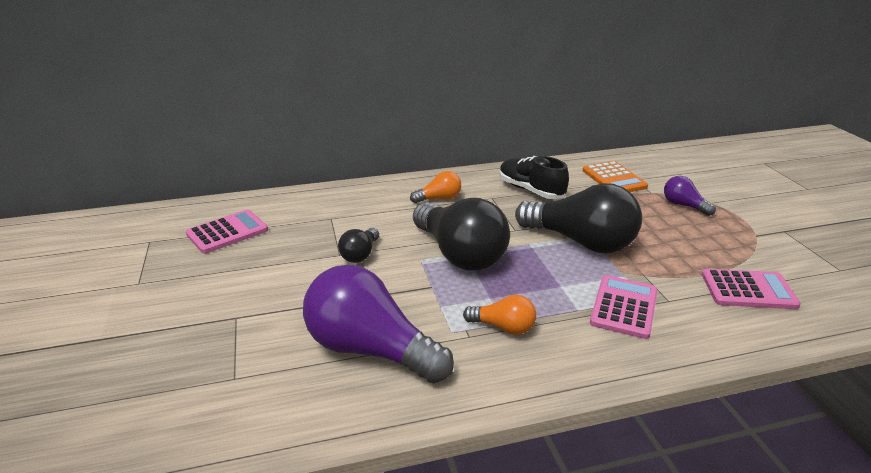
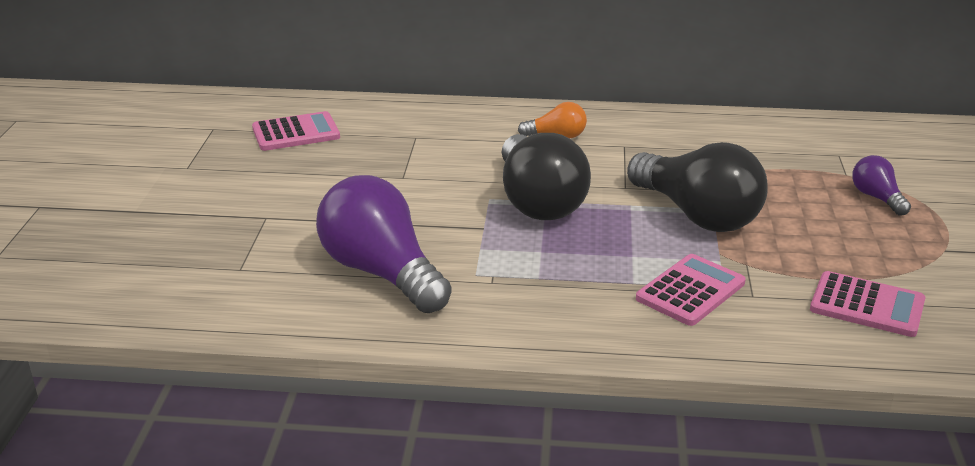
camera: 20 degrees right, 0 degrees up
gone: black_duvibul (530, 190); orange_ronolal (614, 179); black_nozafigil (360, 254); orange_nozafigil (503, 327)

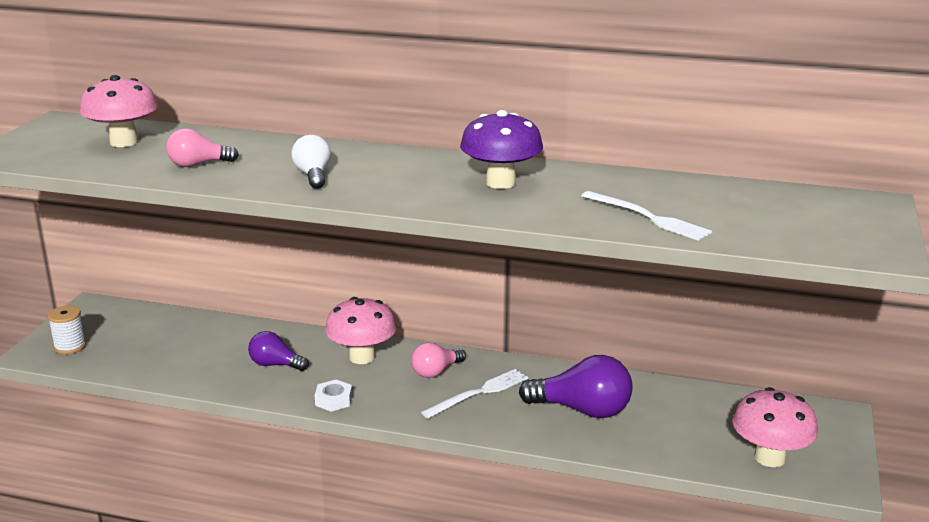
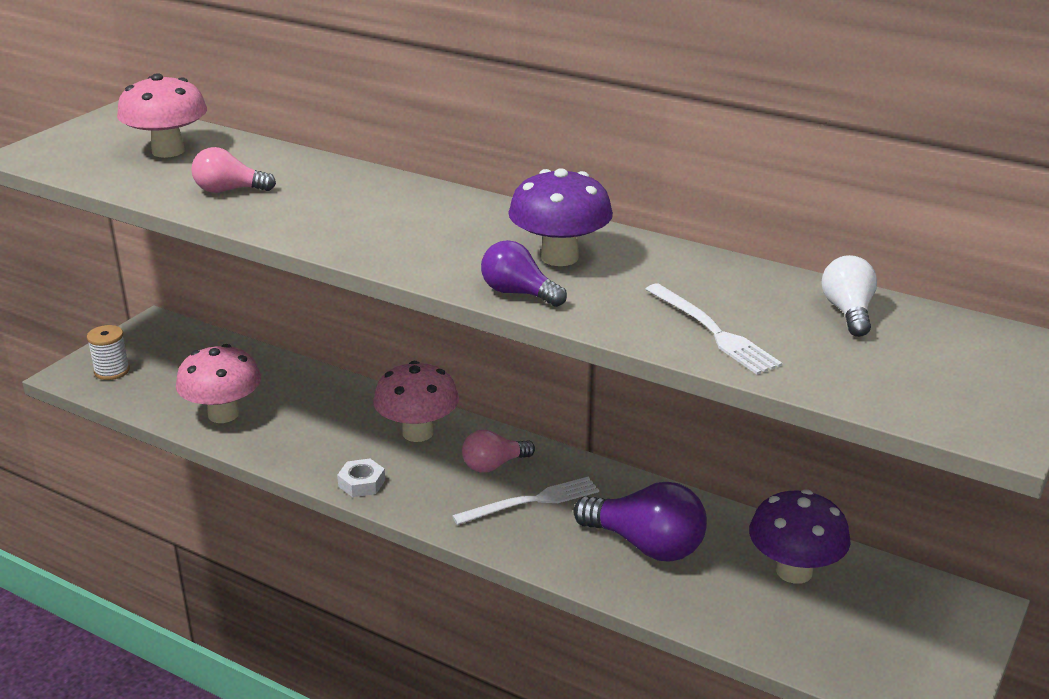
camera: 15 degrees right, 5 degrees up
new: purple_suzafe (794, 571)
shifted: white_nozafigil (313, 176) to (848, 312); purple_nozafigil (275, 365) to (518, 293); pink_suzafe (769, 458) to (223, 414)

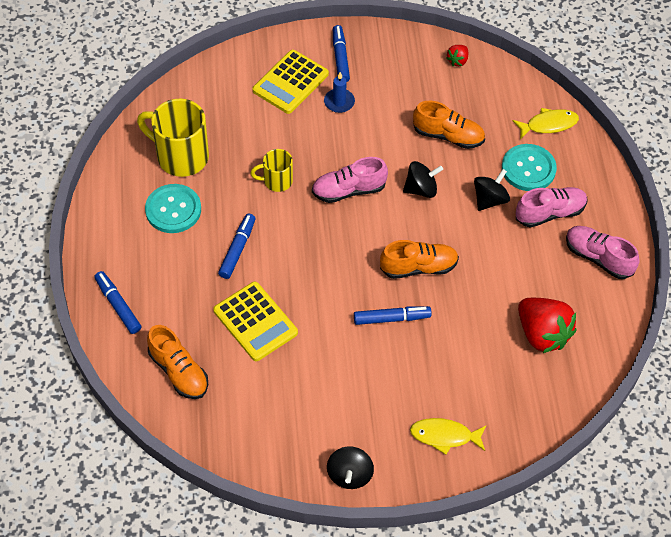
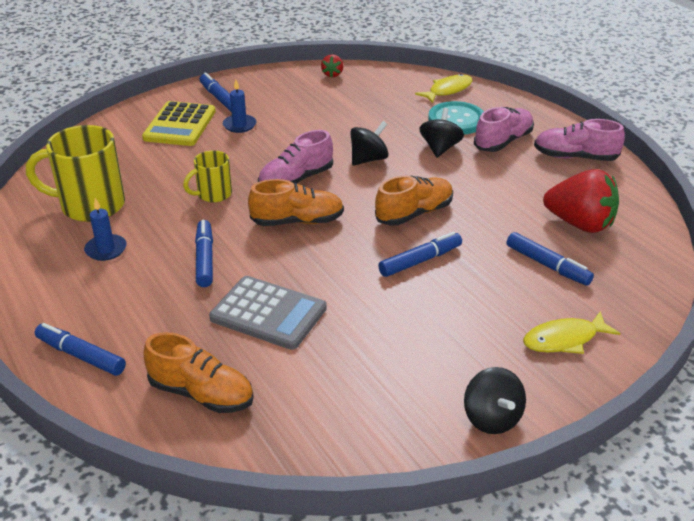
camera: 25 degrees left, 20 degrees down
new: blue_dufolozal (547, 265)
shifted: orange_duvibul (448, 136) to (297, 221)
swapped: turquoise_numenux (173, 210) to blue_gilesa (106, 249)
repainted: yellow_ronolal (255, 322) to grey_ronolal (268, 313)

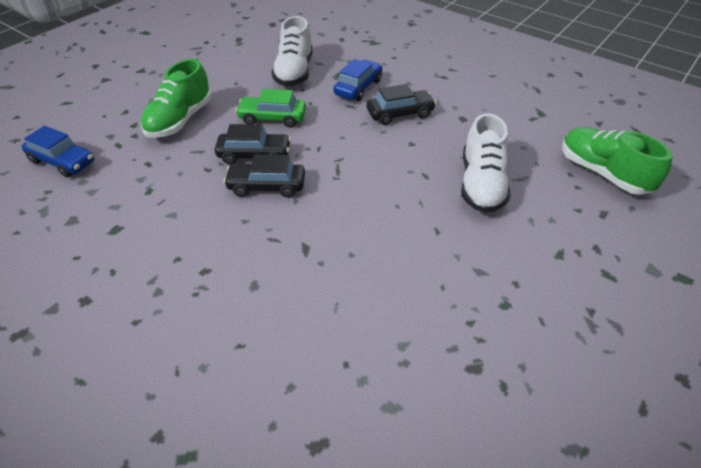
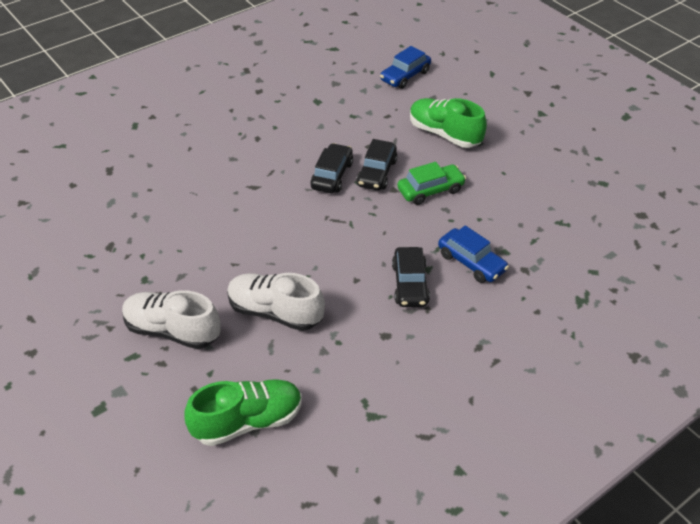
camera: 105 degrees right, 0 degrees up
shifted: white_duvibul (294, 72) to (172, 330)
rotated: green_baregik (272, 118) = (430, 190) 45 degrees clockwise

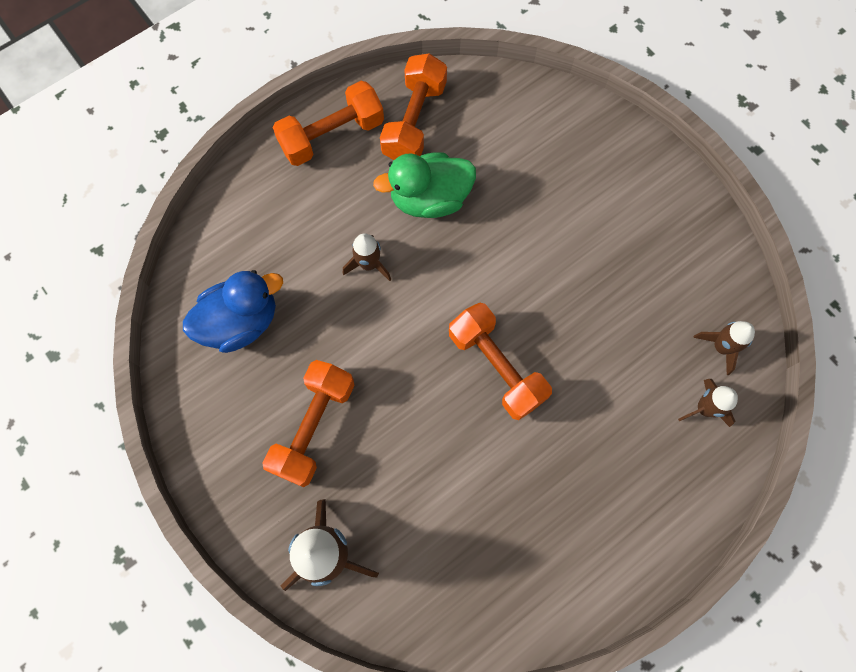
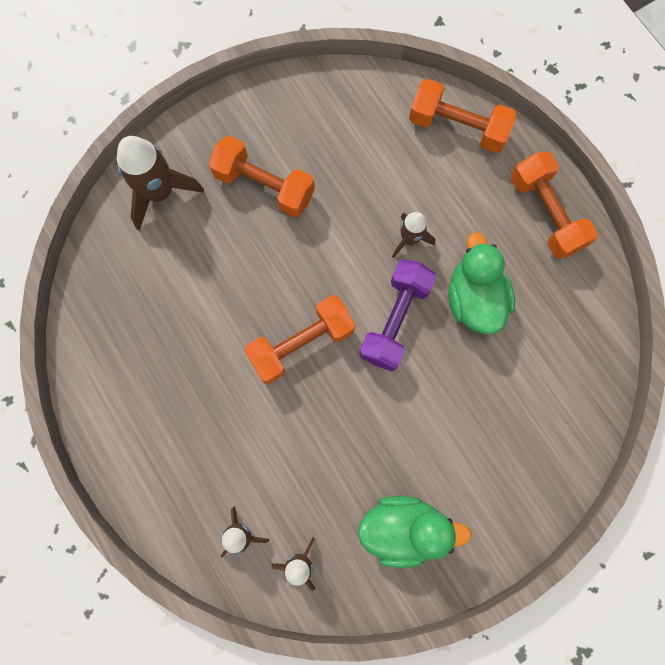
camera: 95 degrees right, 5 degrees up
gone: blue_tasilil (241, 322)
new: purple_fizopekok (395, 320); green_tasilil (403, 528)
shifted: orange_fizopekok (414, 121) to (457, 127)

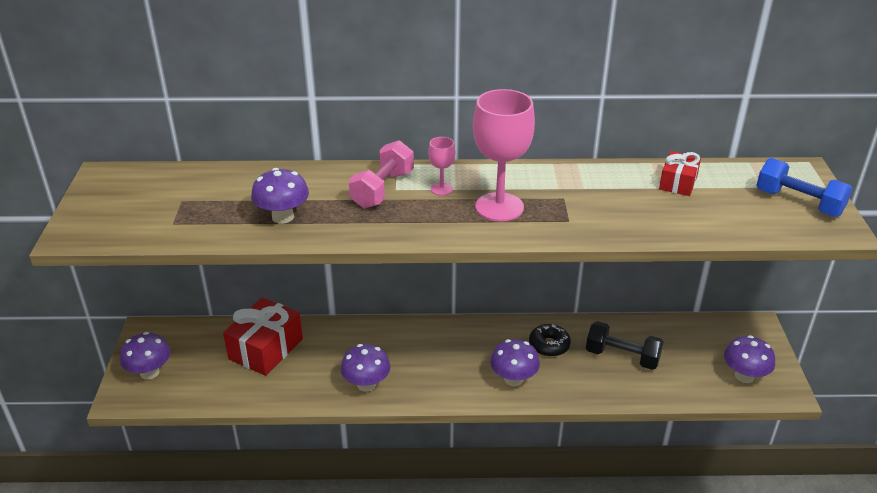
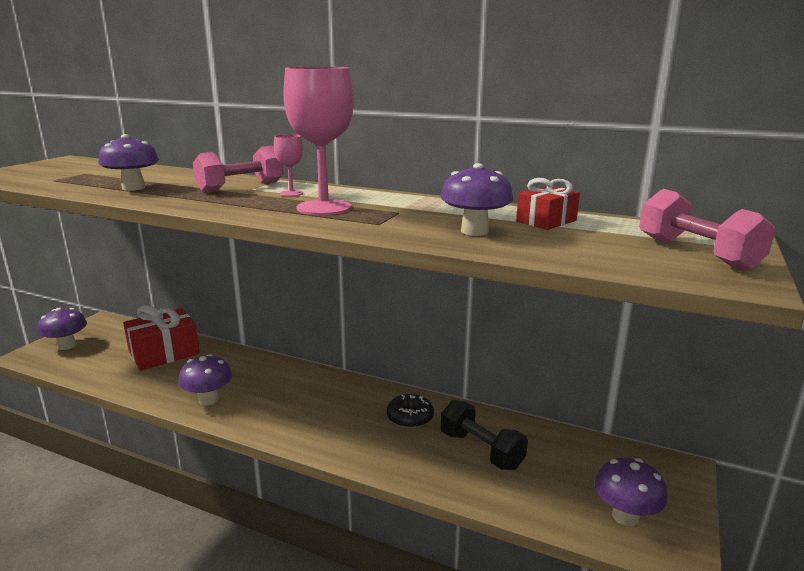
camera: 25 degrees right, 15 degrees down
shifted: purple_suzafe (513, 379) to (474, 231)
repainted: blue_fizopekok (798, 203) to pink_fizopekok (696, 253)

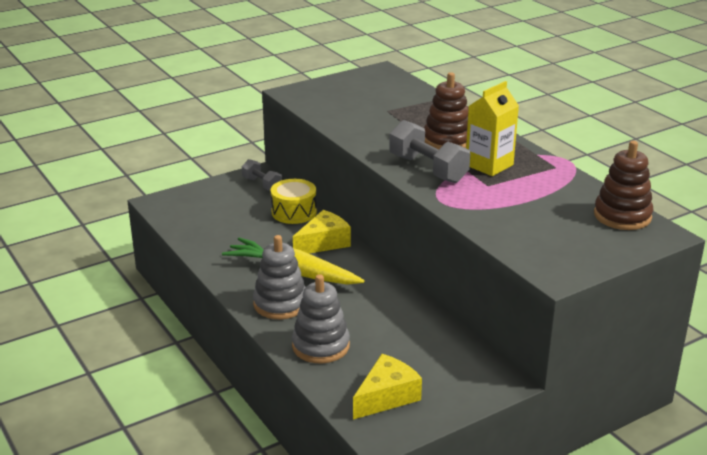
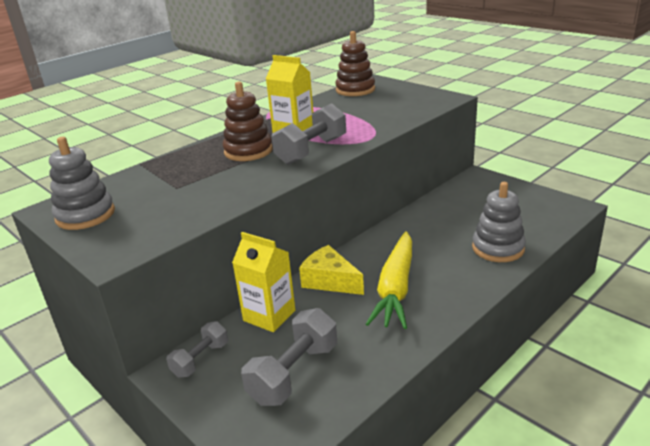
camera: 100 degrees left, 0 degrees up
gone: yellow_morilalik (386, 397)
new: grey_fizopekok (294, 373)
shifted: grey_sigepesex (280, 304) to (85, 215)
swapped: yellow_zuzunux (294, 212) to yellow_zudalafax (269, 315)

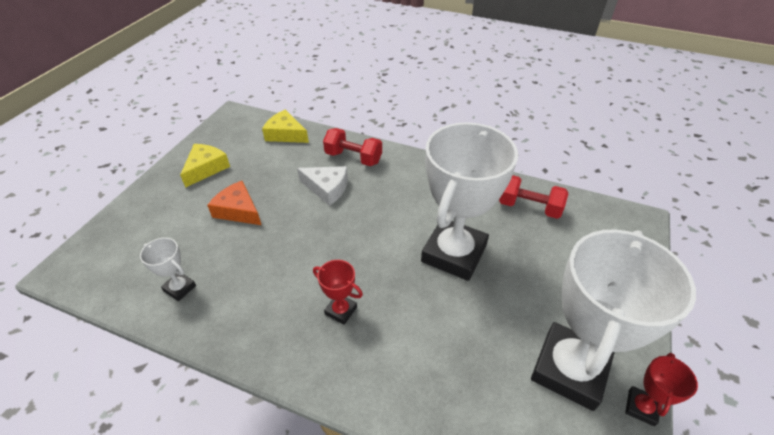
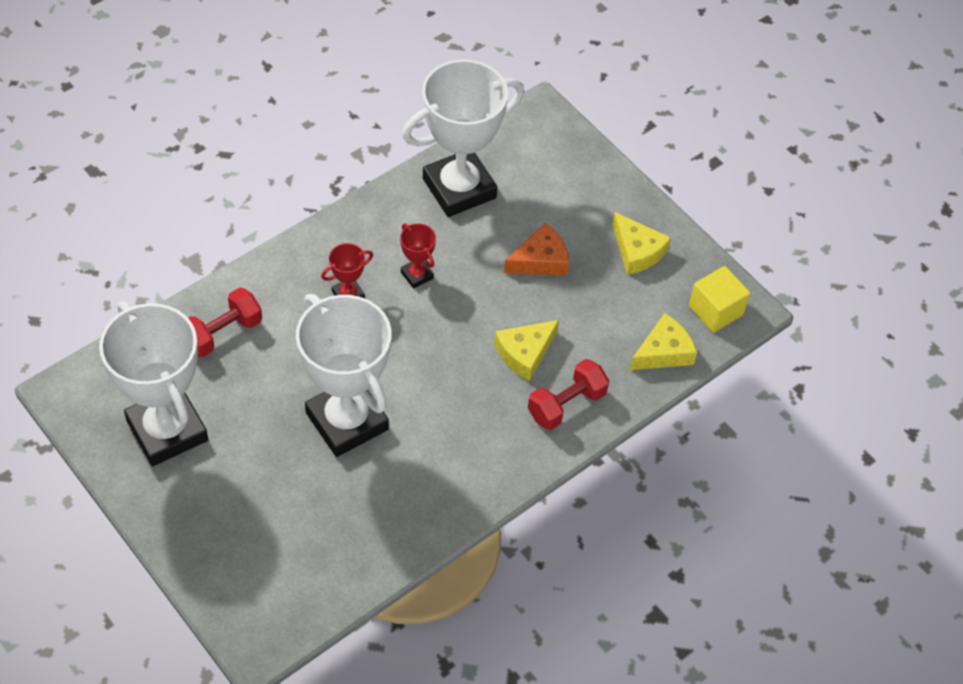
camera: 115 degrees right, 10 degrees up
new: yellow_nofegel (715, 310)
shifted: red_fizopekok (529, 207) to (222, 333); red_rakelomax (641, 407) to (417, 275)
repainted: white_morilalik (327, 188) to yellow_morilalik (525, 353)
scaled: white_rakelomax (180, 288) = (459, 188) x2.38

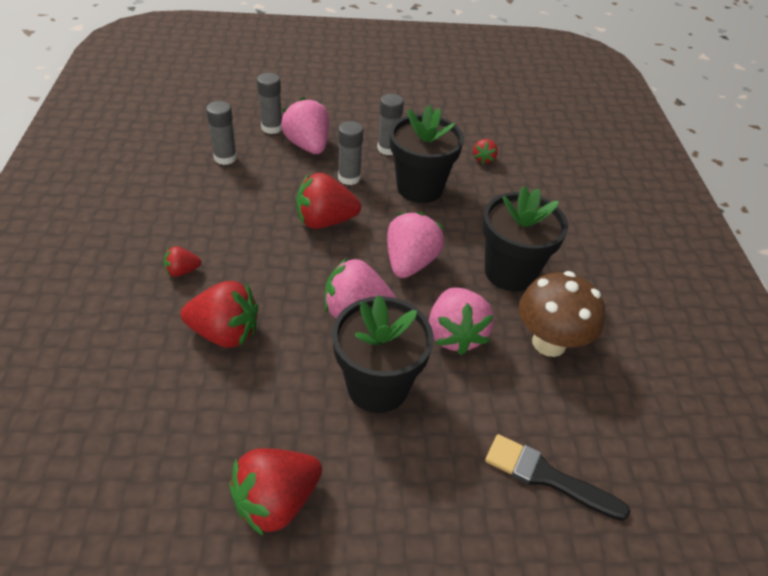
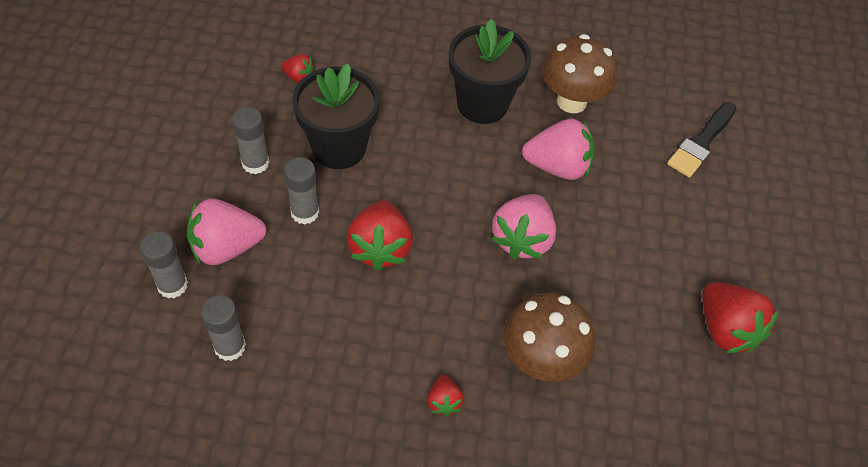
camera: 80 degrees left, 10 degrees up
gone: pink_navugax (410, 263); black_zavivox (377, 386)
swapped: red_navugax (225, 333) to brown_suzafe (541, 360)

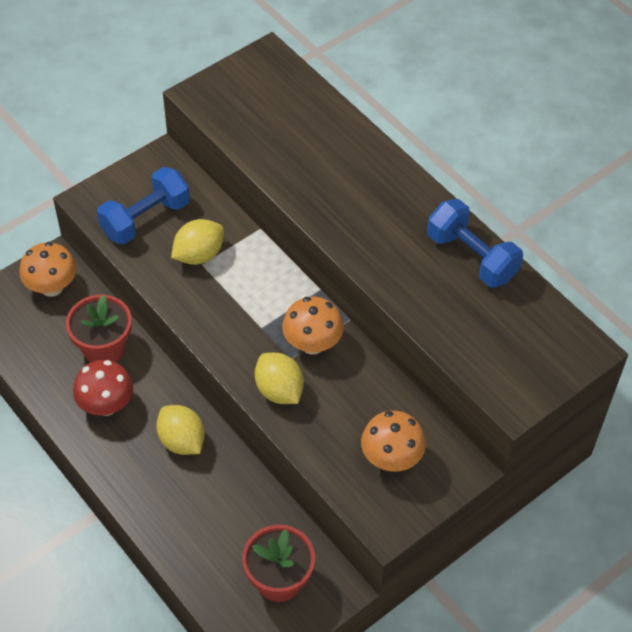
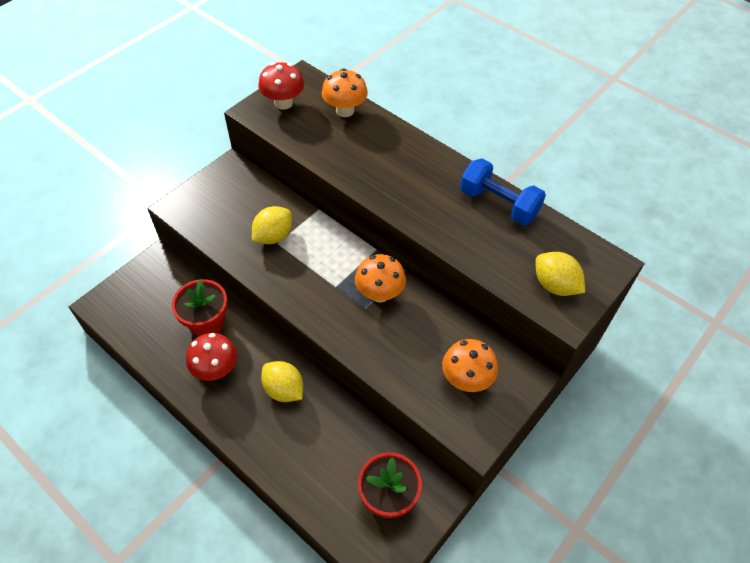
camera: 10 degrees left, 0 degrees up
gone: blue_fizopekok (145, 219)
new: red_suzafe (283, 103)
shifted: orange_suzafe (52, 287) to (345, 110); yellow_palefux (279, 390) to (555, 285)

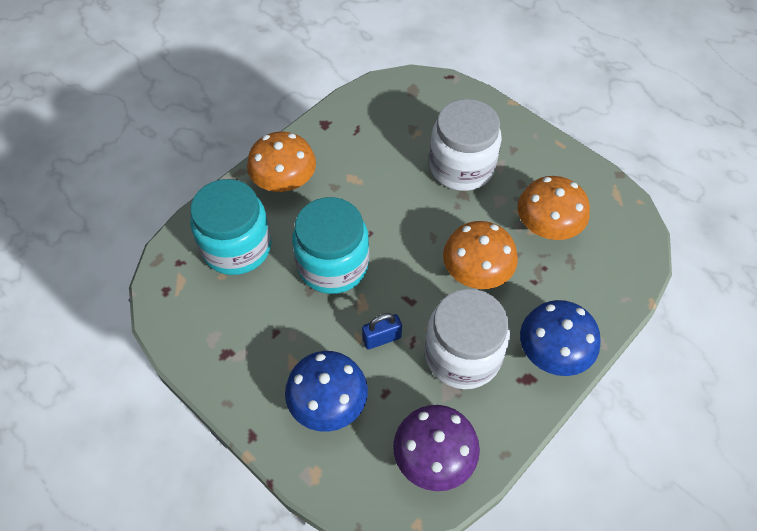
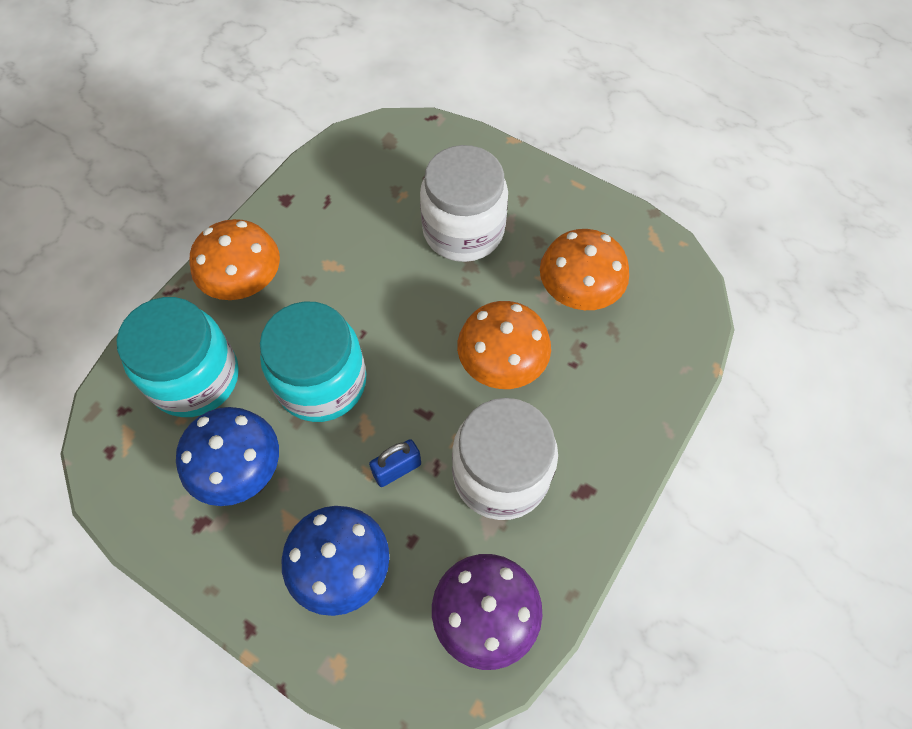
camera: 10 degrees left, 5 degrees up
shifted: blue_suzafe (553, 352) to (239, 468)

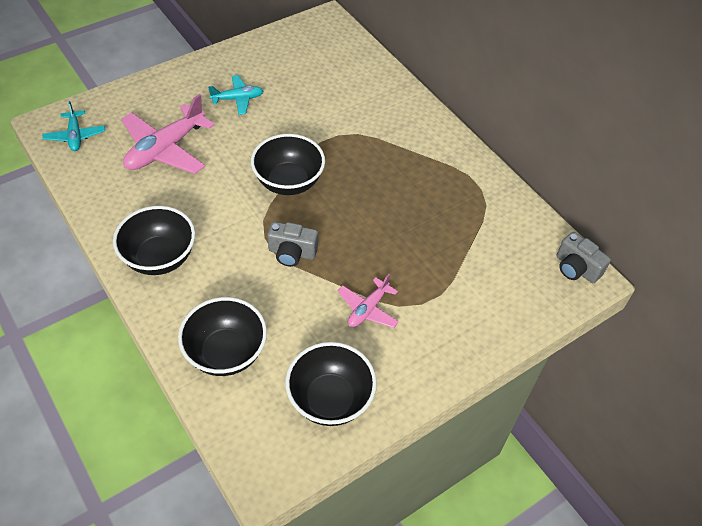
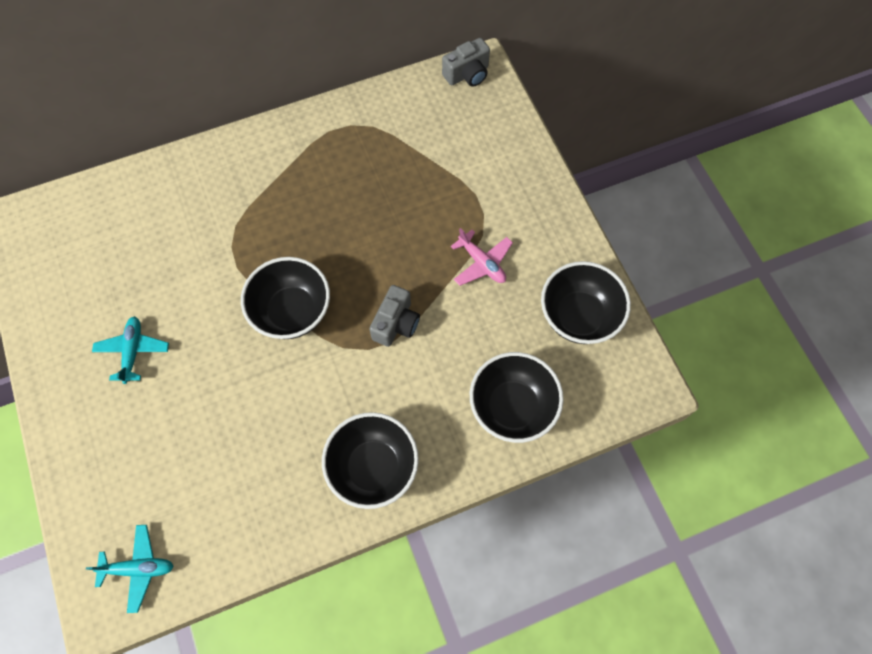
camera: 75 degrees left, 15 degrees up
gone: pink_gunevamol (165, 149)

